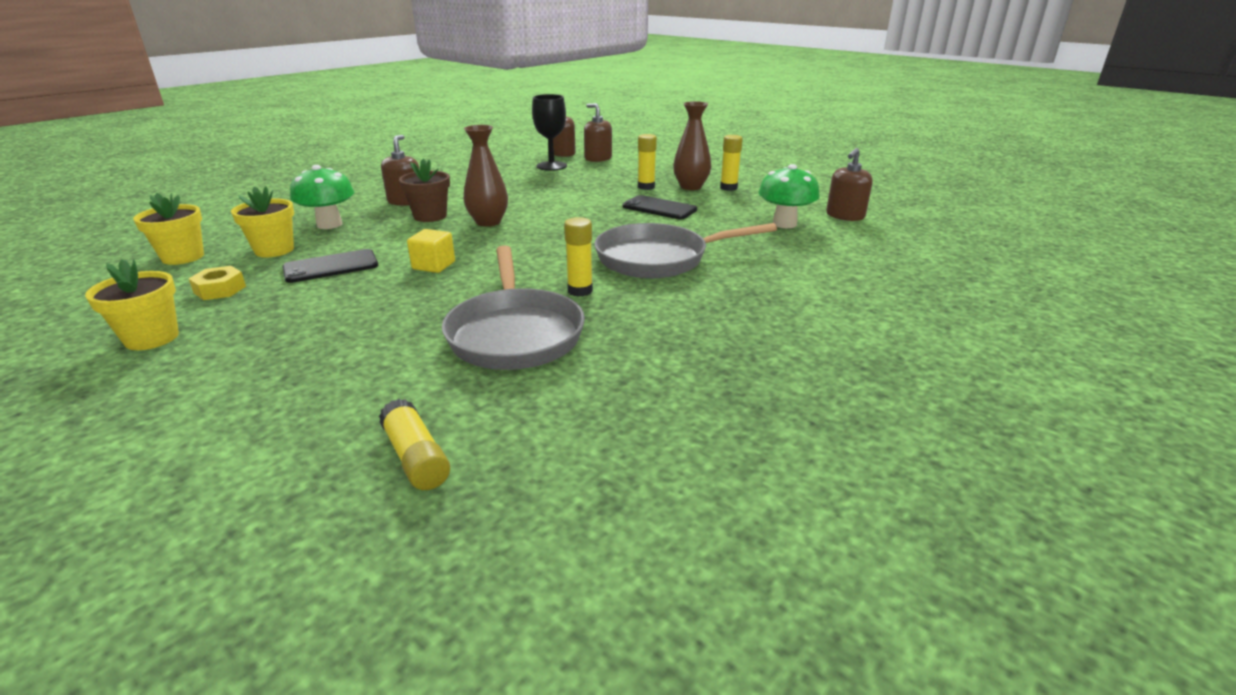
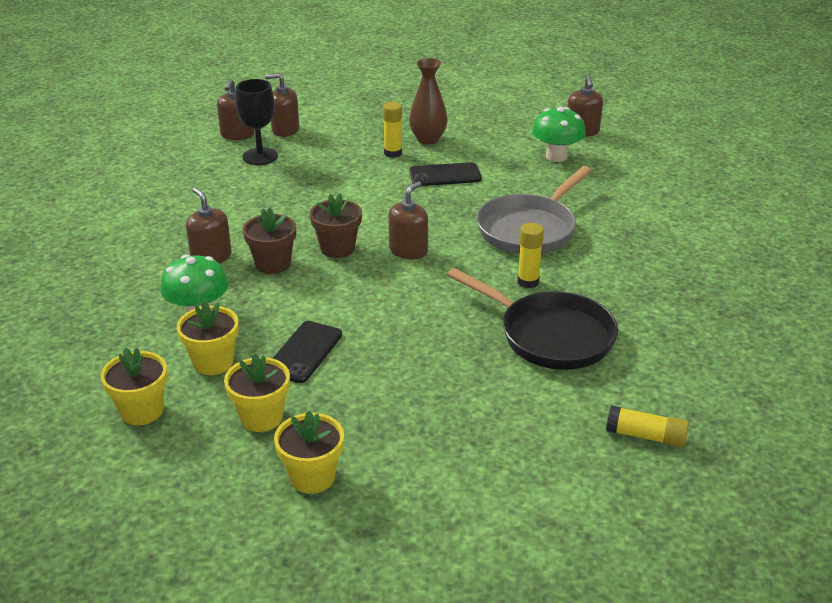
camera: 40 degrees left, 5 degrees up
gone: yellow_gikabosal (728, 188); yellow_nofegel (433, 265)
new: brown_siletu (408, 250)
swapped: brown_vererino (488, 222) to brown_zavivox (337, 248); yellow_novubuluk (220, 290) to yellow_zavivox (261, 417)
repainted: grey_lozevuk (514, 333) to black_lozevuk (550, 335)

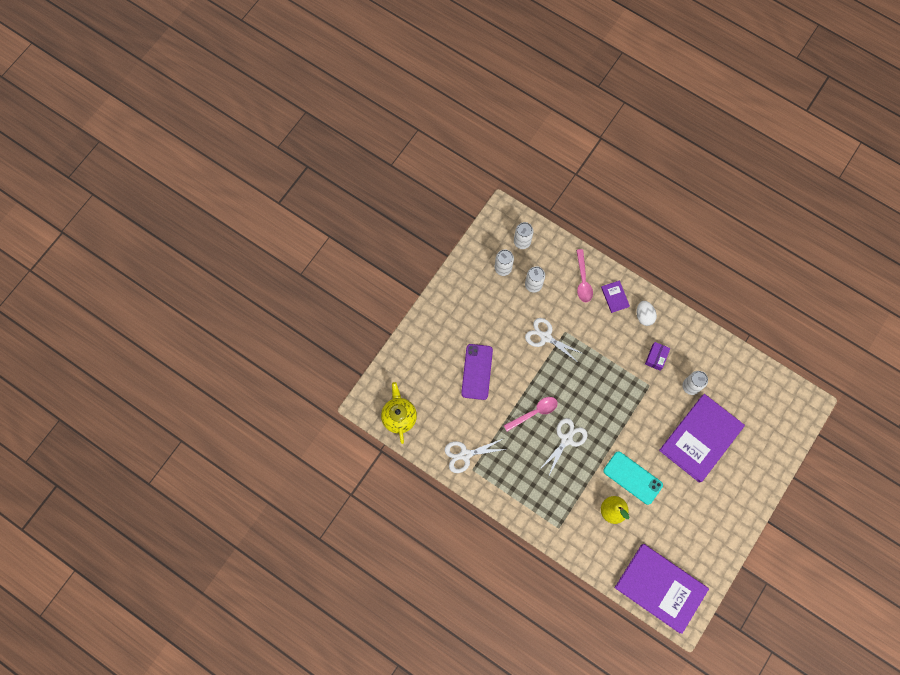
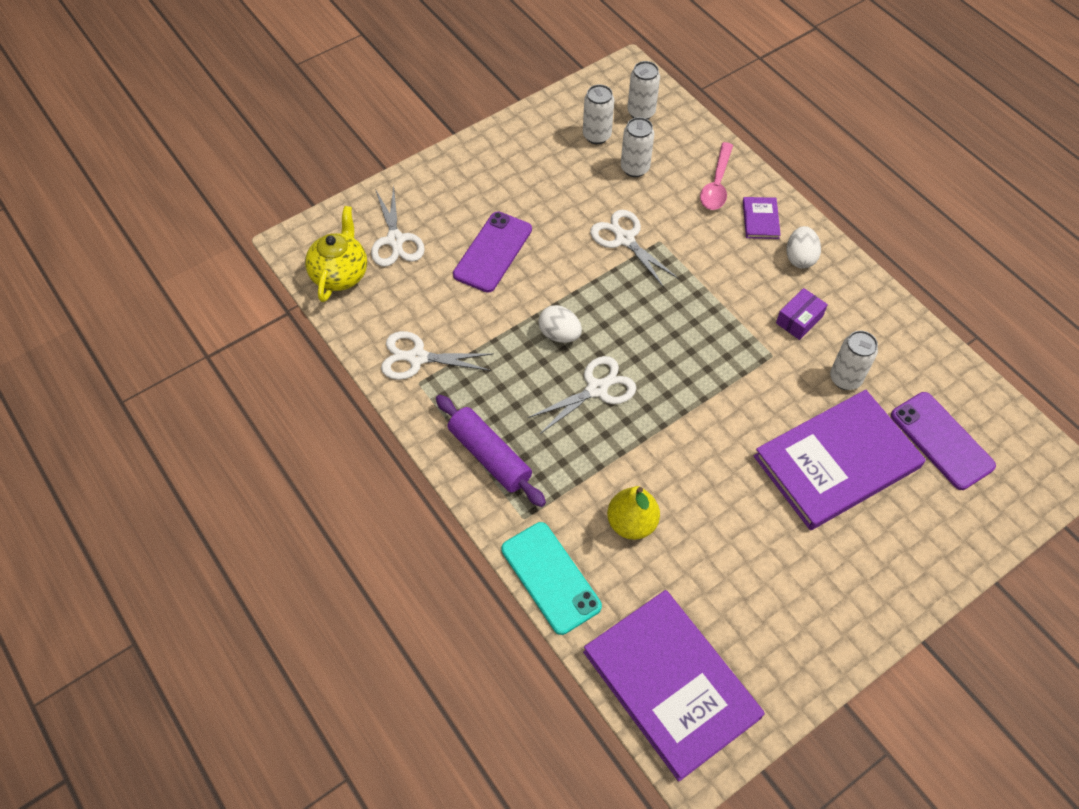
camera: 20 degrees right, 15 degrees down
new: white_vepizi (395, 240); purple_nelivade (941, 440); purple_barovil (489, 456)
shifted: turquoise_nelivade (632, 478) to (550, 577)
swapped: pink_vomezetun (534, 412) to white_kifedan (559, 334)

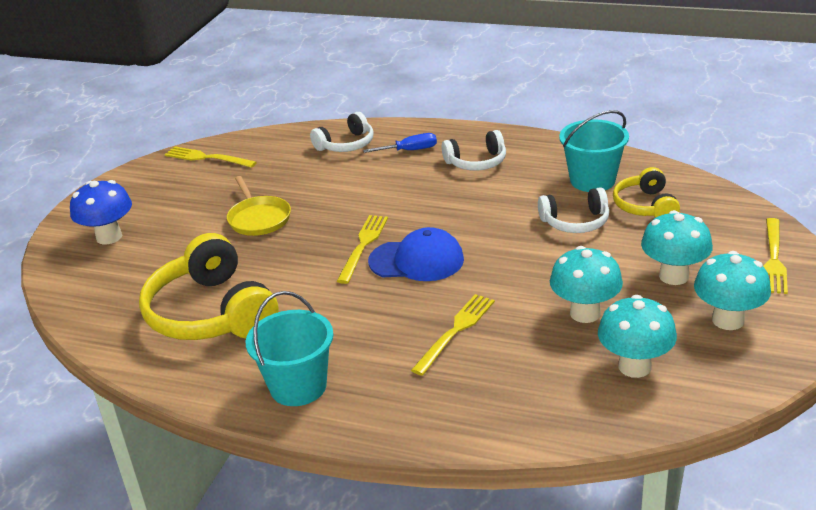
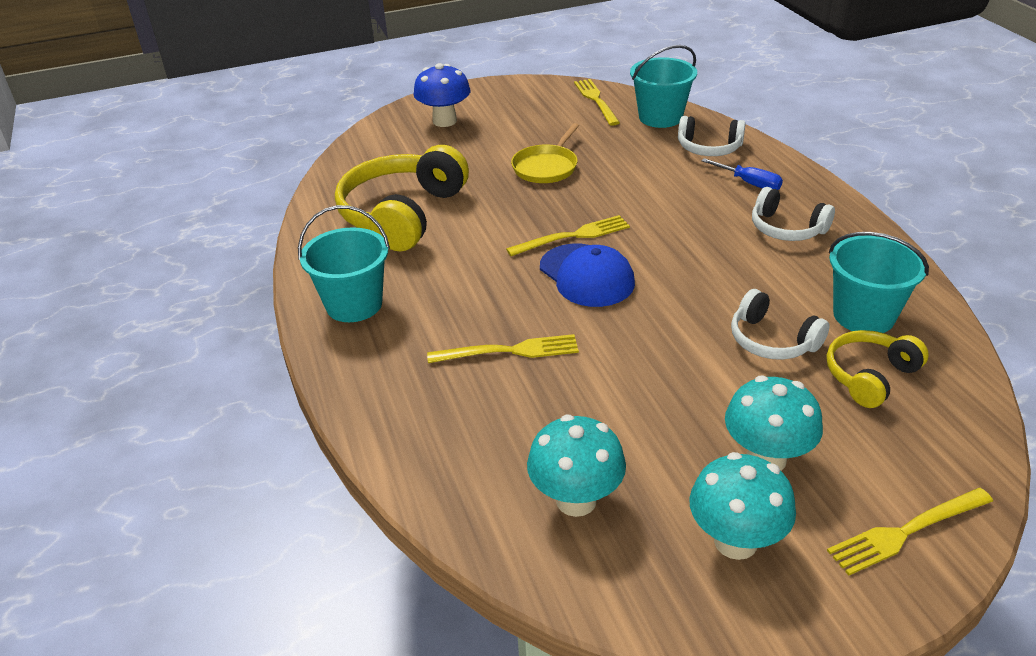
camera: 50 degrees right, 5 degrees up
gone: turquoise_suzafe (585, 313)
new: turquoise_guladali (660, 117)

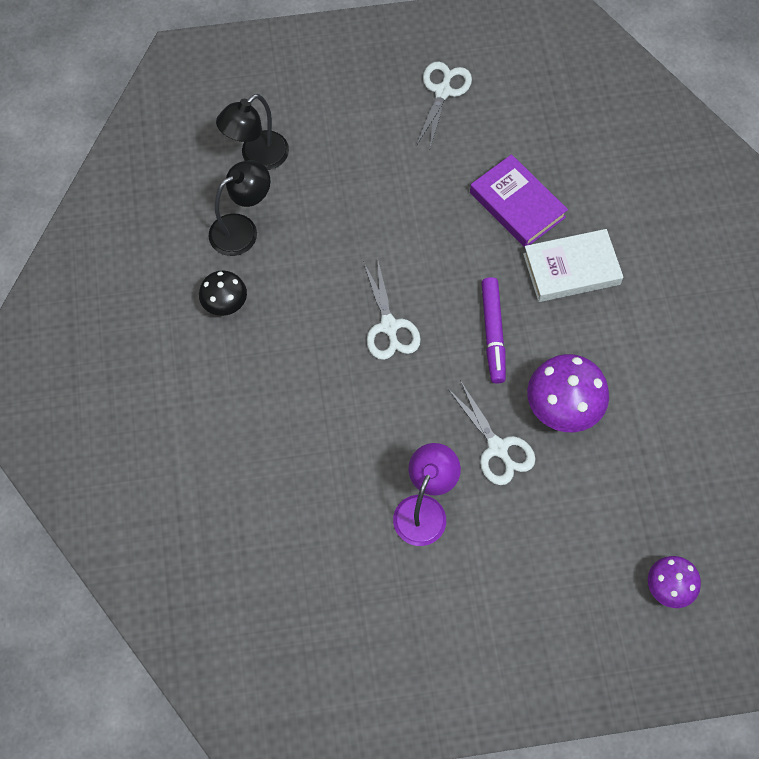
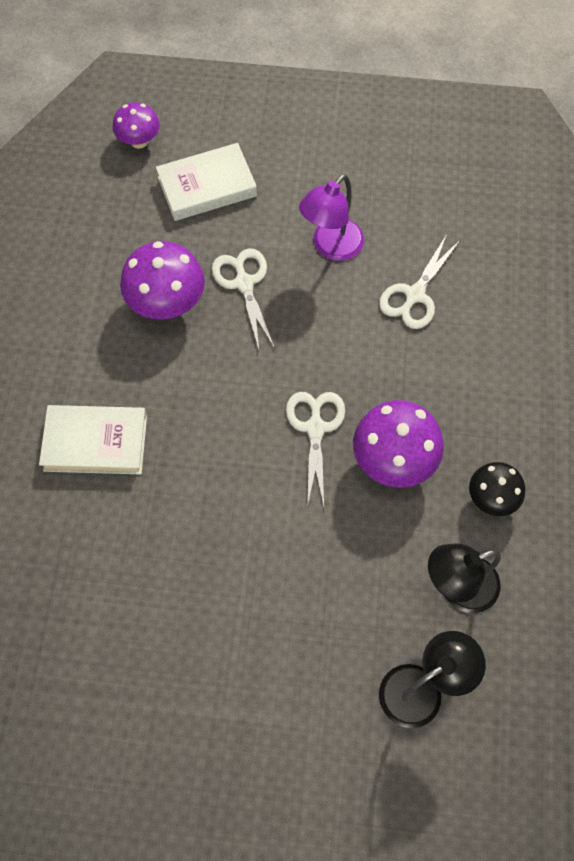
camera: 165 degrees left, 0 degrees up
gone: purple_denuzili (517, 205); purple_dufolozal (493, 333)
new: white_denuzili (207, 187); purple_suzafe (393, 460)
shifted: white_vepizi (443, 91) to (414, 295)

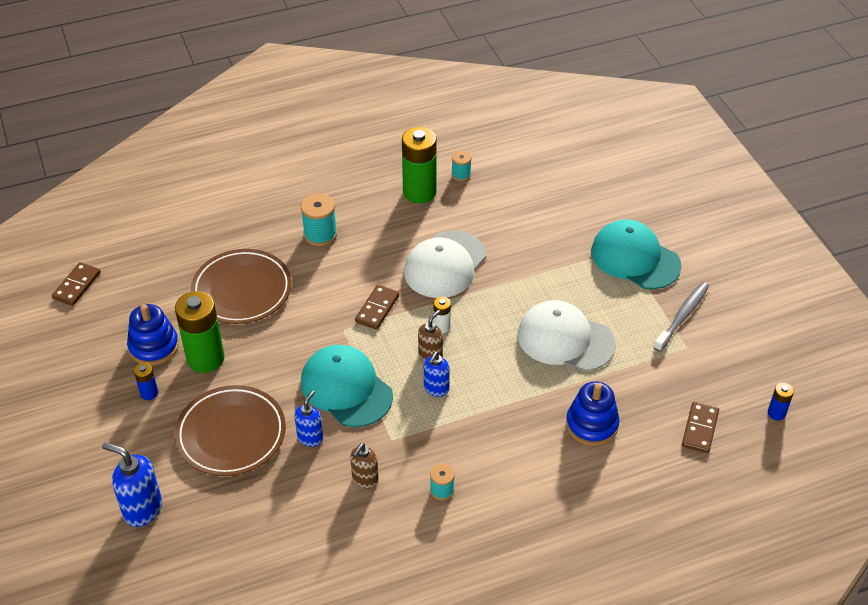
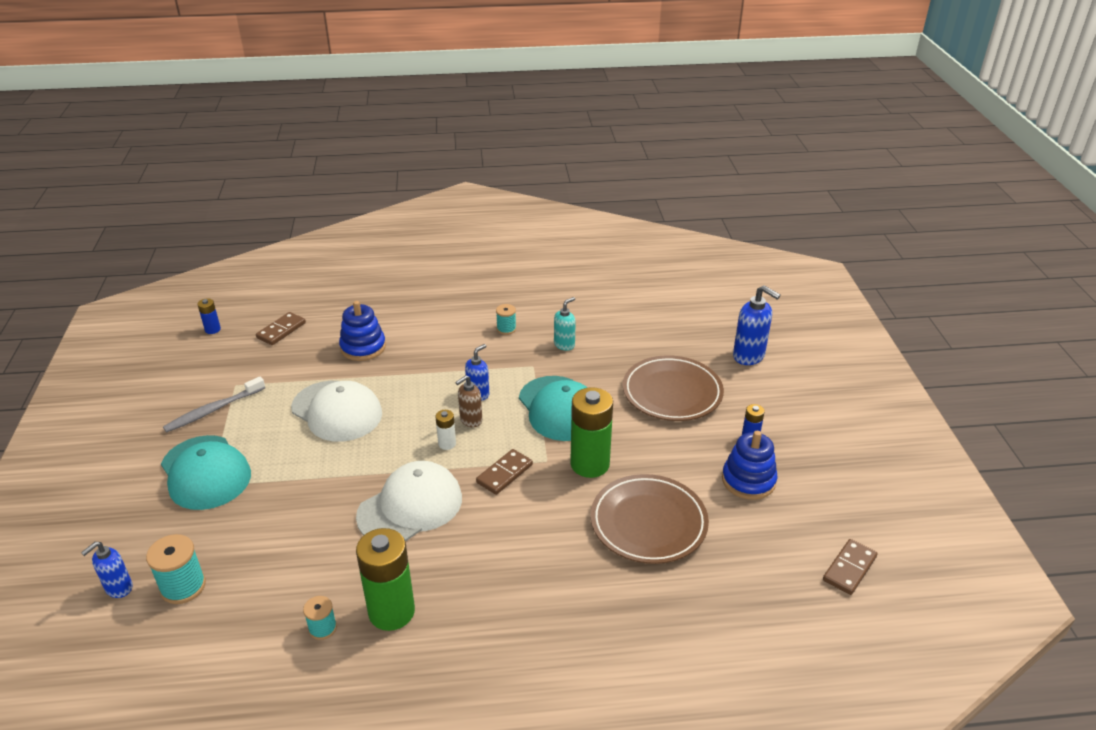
camera: 165 degrees left, 10 degrees down
shifted: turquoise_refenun (320, 234) to (183, 586); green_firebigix (205, 358) to (590, 464); blue_siletu (310, 437) to (118, 588)
repainted: brown_siletu (365, 479) to turquoise_siletu (564, 345)

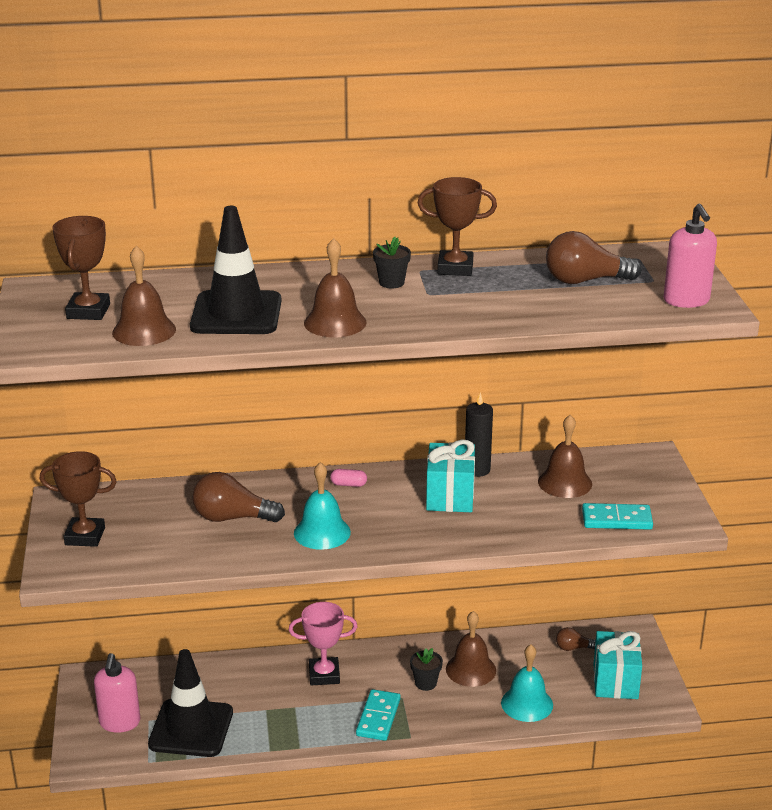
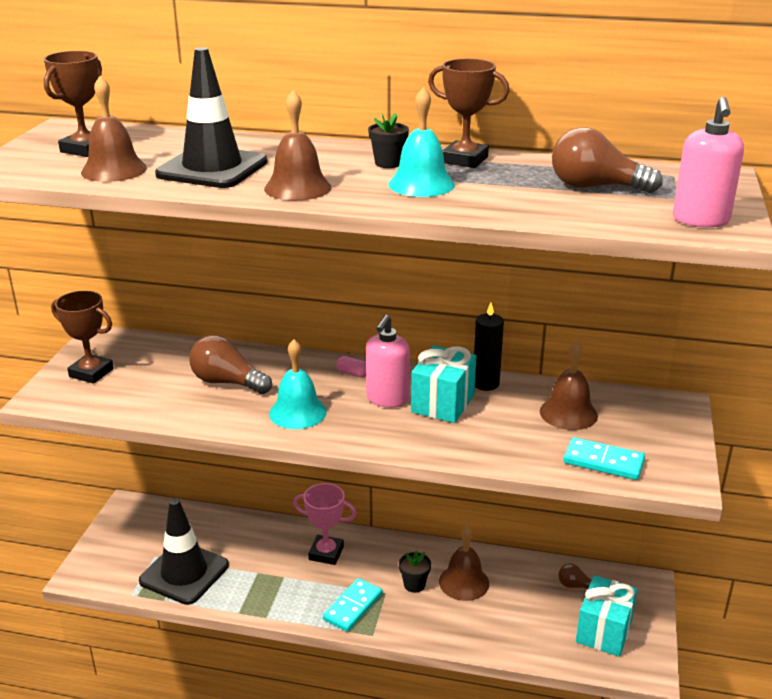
camera: 20 degrees right, 0 degrees up
shifted: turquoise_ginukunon (527, 703) to (421, 184); pink_siletu (119, 723) to (387, 399)

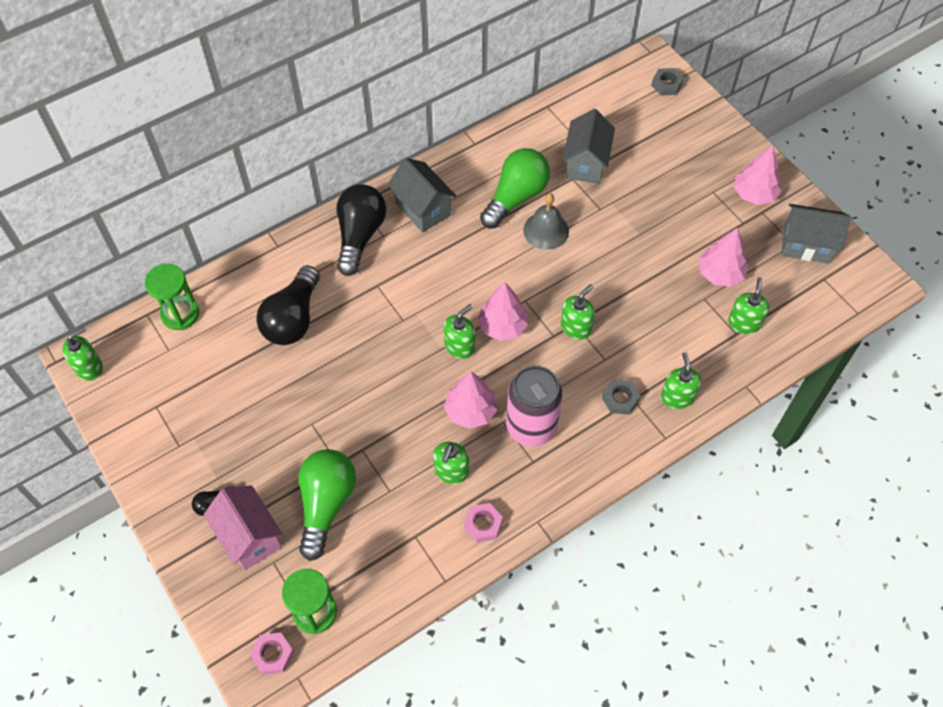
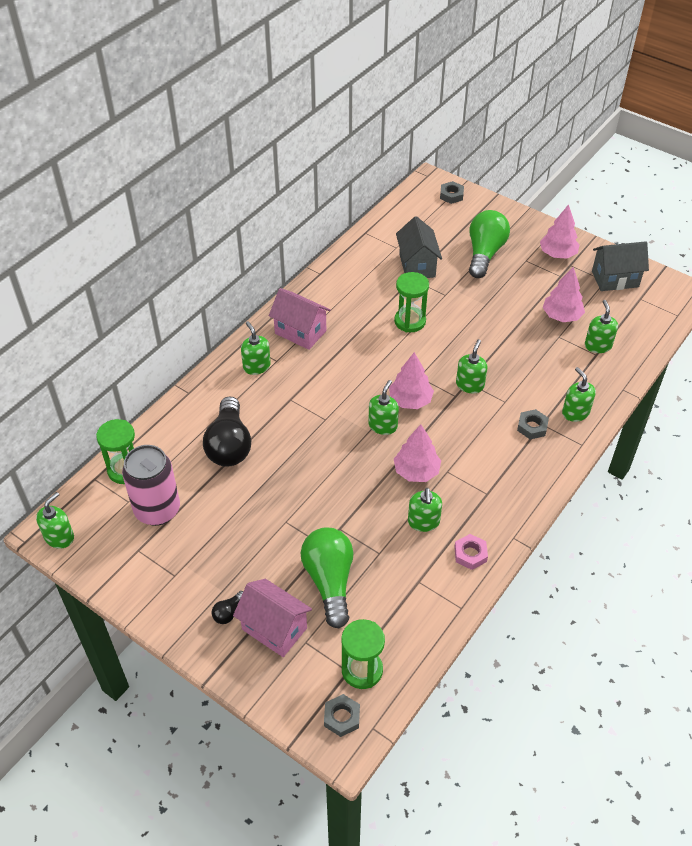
camera: 20 degrees left, 10 degrees down
shifted: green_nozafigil (515, 197) to (484, 253); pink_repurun (531, 427) to (157, 510)
swapped: black_nozafigil (359, 236) to green_siletu (256, 366); grey_ginukunon (546, 230) to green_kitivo (410, 321)
repainted: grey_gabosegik (423, 209) to pink_gabosegik (300, 332); pink_novubuluk (273, 654) to grey_novubuluk (342, 717)

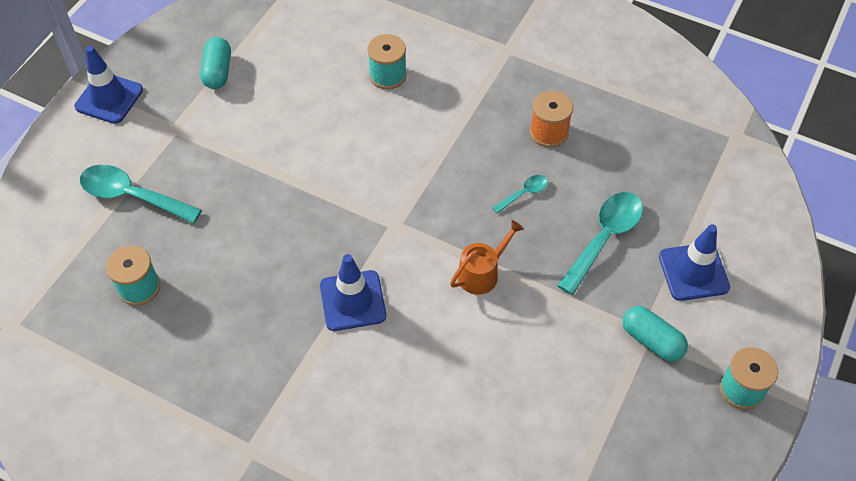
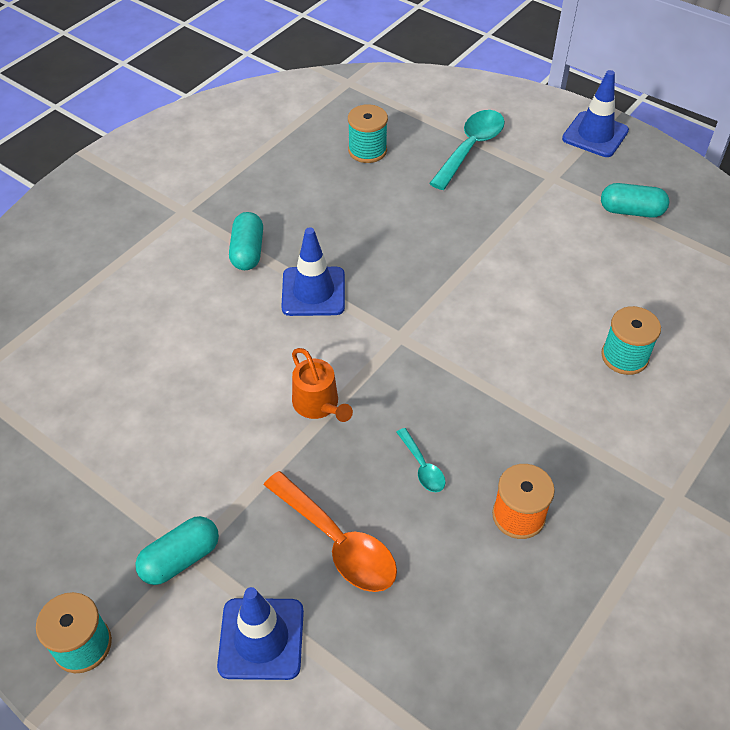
camera: 100 degrees right, 5 degrees down
new: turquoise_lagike (247, 251)
repainted: turquoise_vomezetun (604, 238) to orange_vomezetun (338, 542)

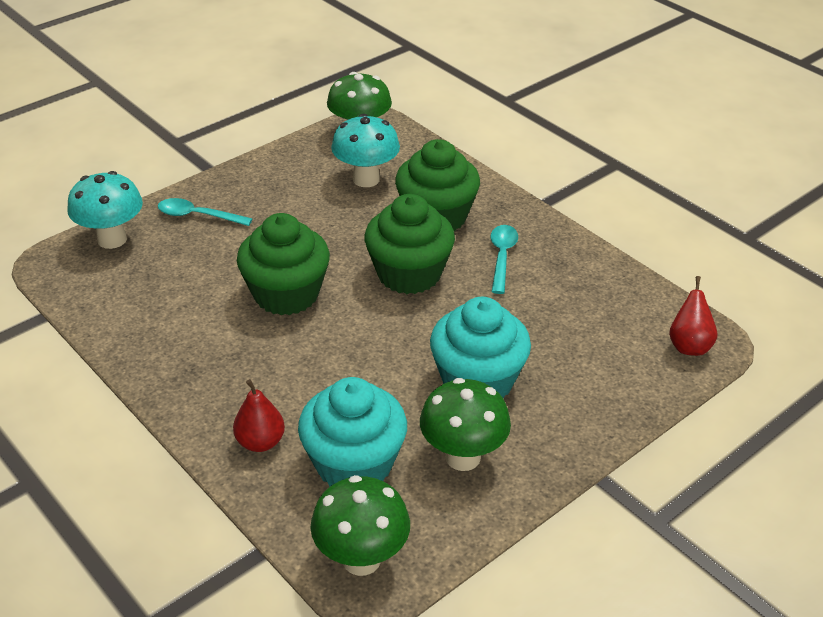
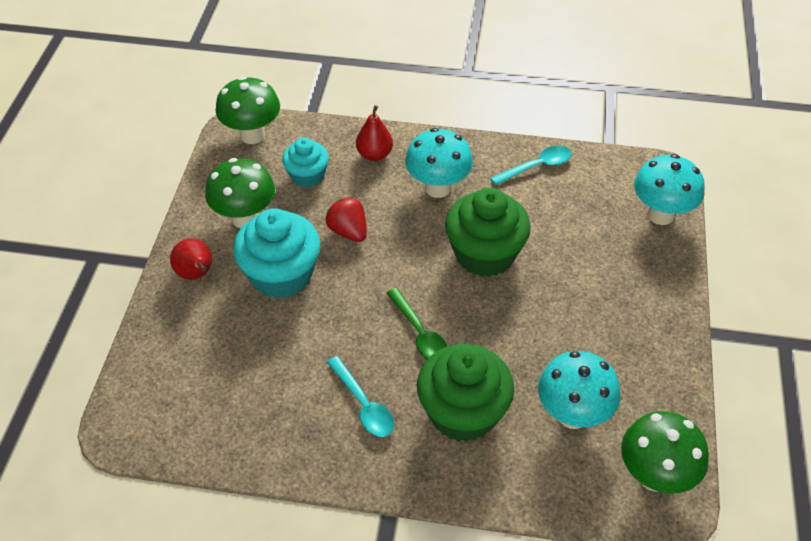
camera: 140 degrees right, 10 degrees up
new: turquoise_suzafe (437, 188); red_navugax (348, 231)
shifted: turquoise_vomezetun (198, 216) to (536, 166); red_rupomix (689, 346) to (196, 274)
swapped: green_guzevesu (409, 274) to green_vomezetun (419, 333)
scaled: turquoise_guzevesu (354, 464) = (307, 176) x0.59

